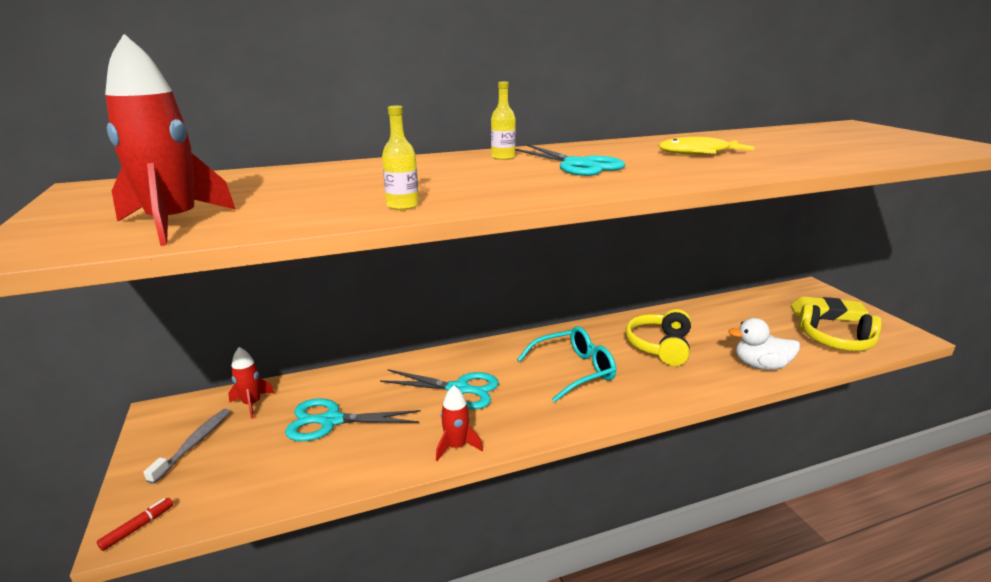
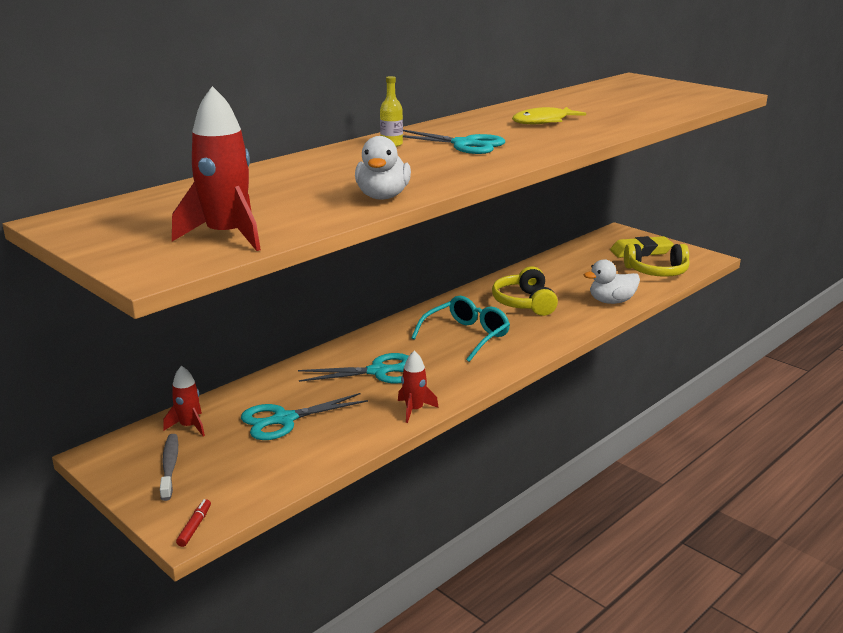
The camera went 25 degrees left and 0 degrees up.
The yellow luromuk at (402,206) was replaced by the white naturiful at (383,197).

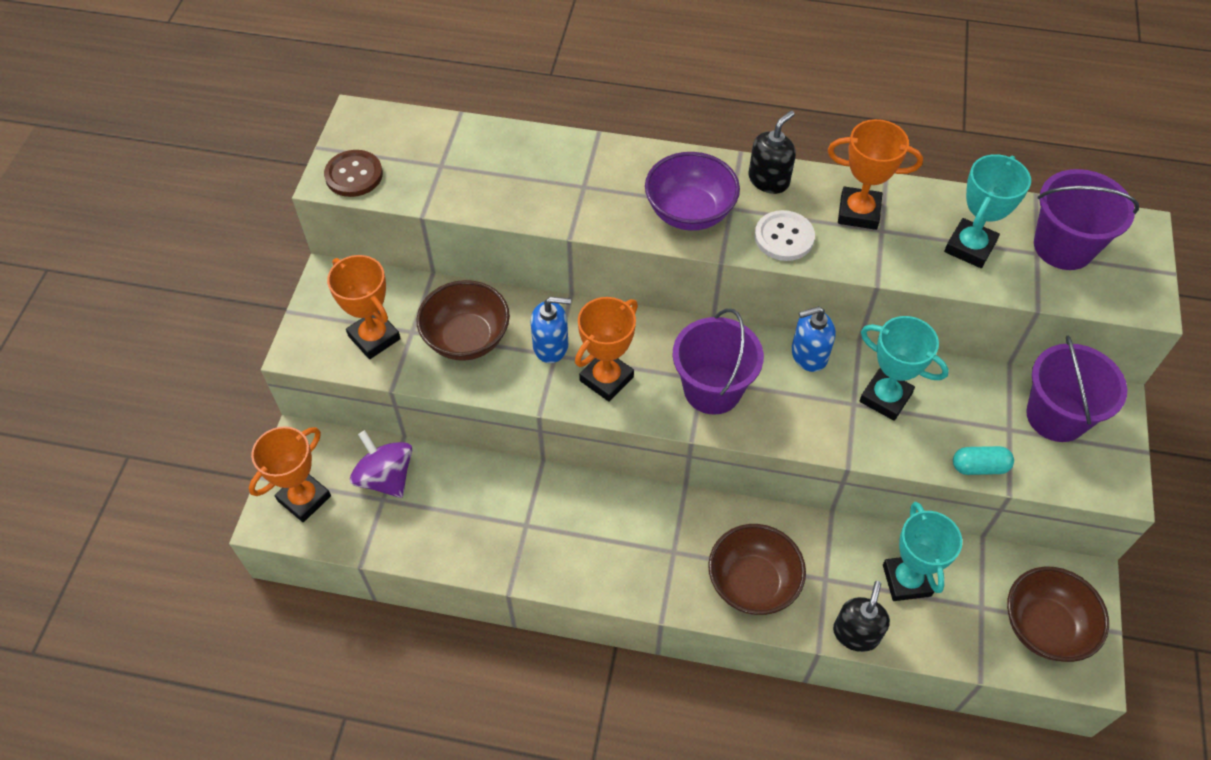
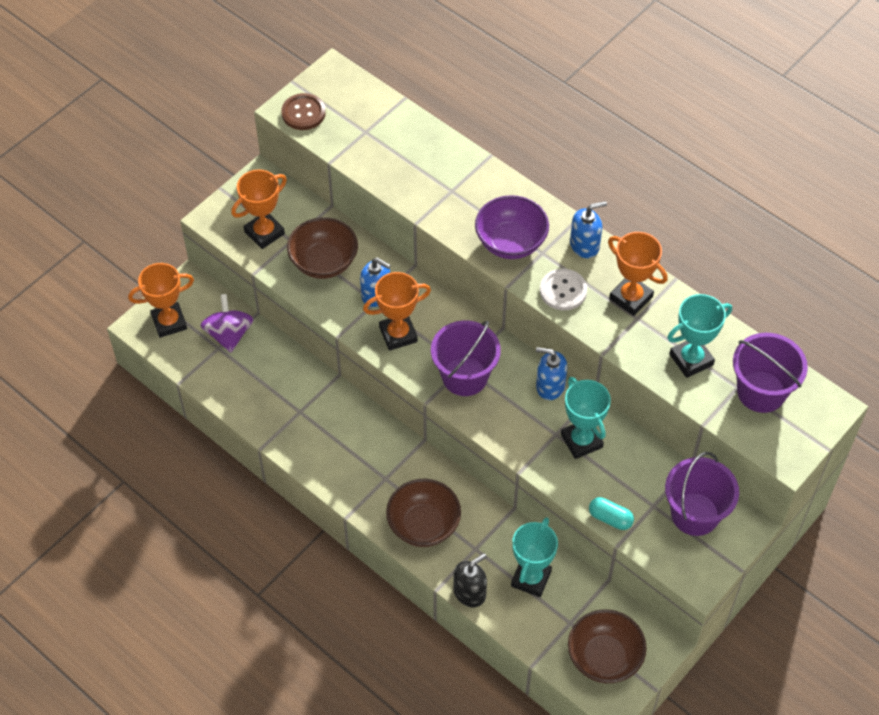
The camera went 30 degrees right and 0 degrees up.
The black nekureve at (769,180) became the blue nekureve at (584,245).
The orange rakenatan at (374,337) turned 60 degrees clockwise.

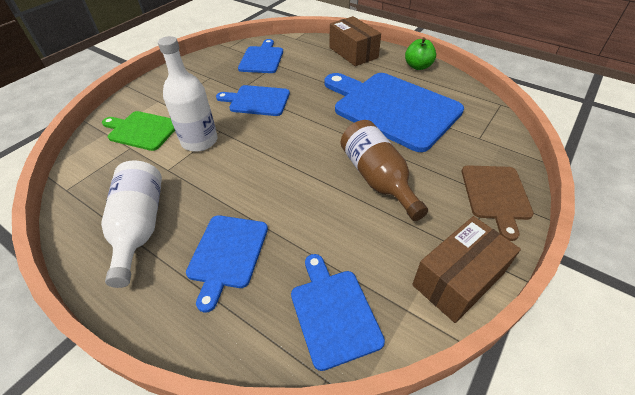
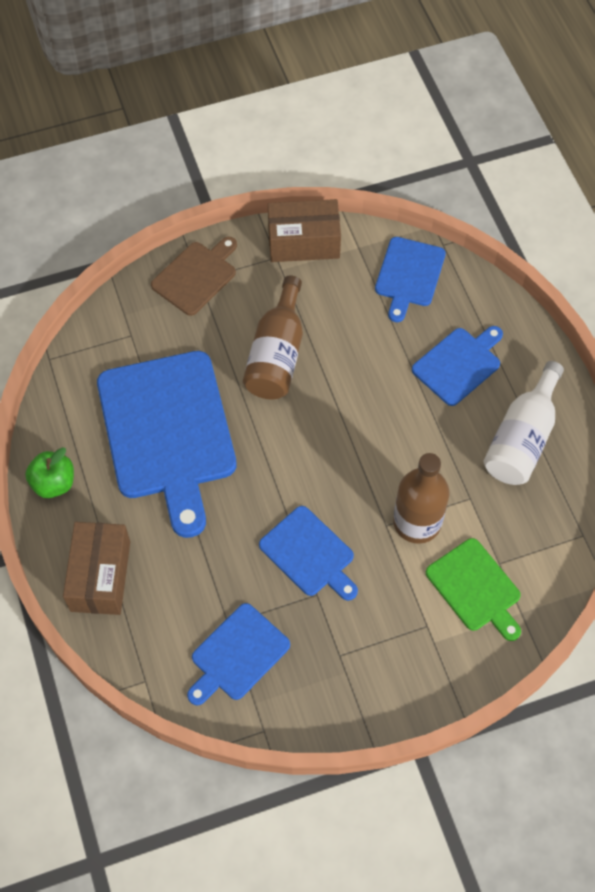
The camera went 145 degrees left and 15 degrees up.
The white luromuk at (199,141) became the brown luromuk at (417,522).

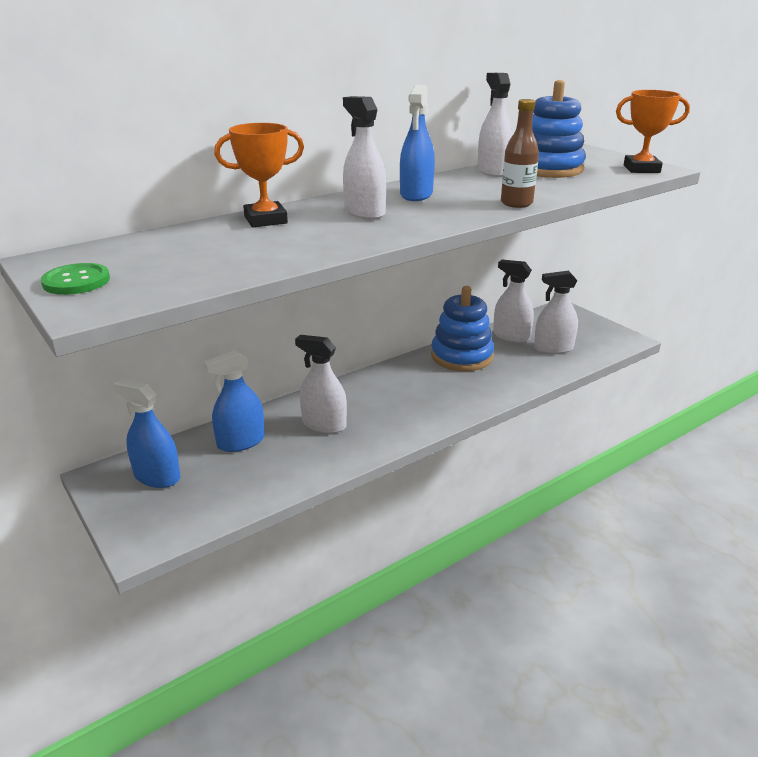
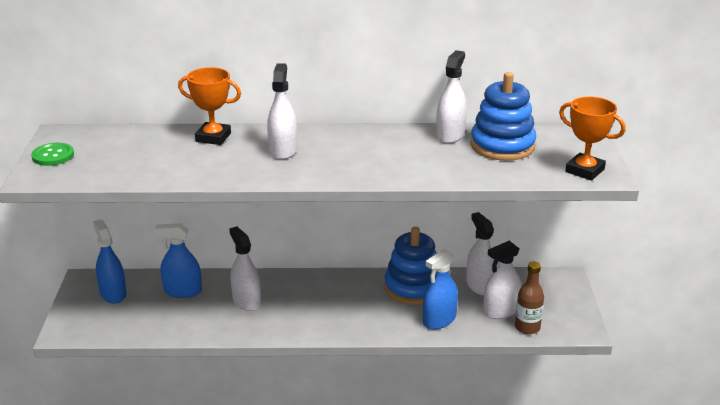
The camera went 35 degrees right and 0 degrees up.
The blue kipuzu moved from (416,194) to (439,320).
The brown luromuk moved from (516,203) to (527,328).
The white kipuzu at (553,348) turned 60 degrees counterclockwise.

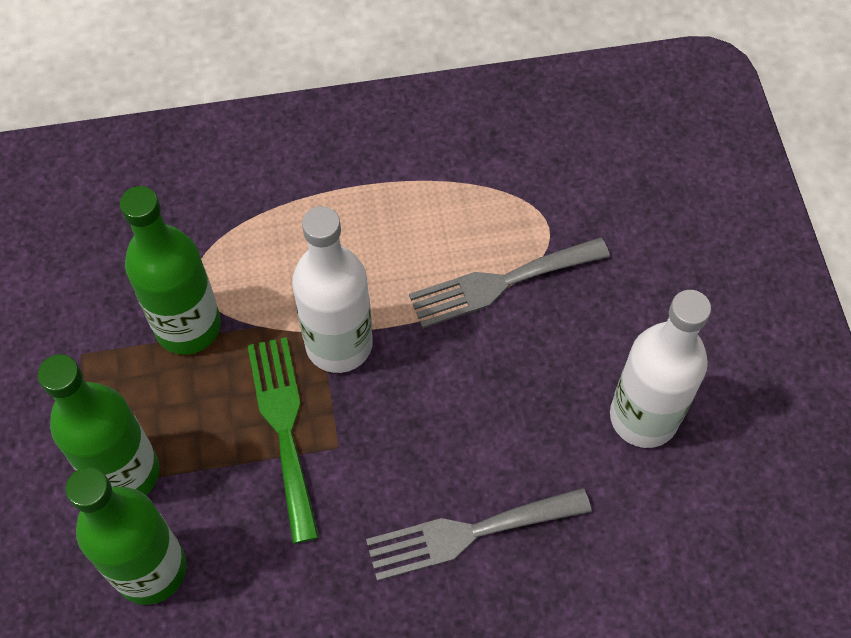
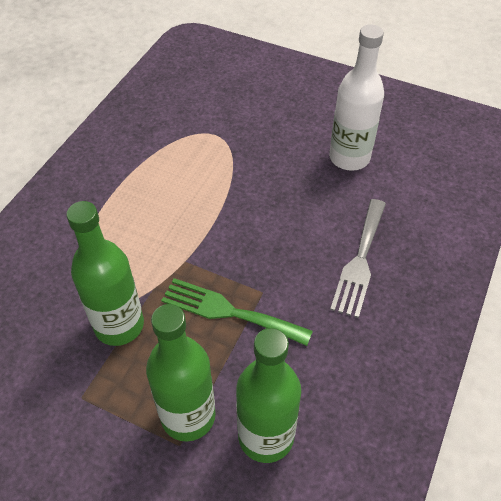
The camera went 55 degrees left and 10 degrees down.
The white luromuk at (339,344) disappeared.
The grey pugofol at (500,283) disappeared.

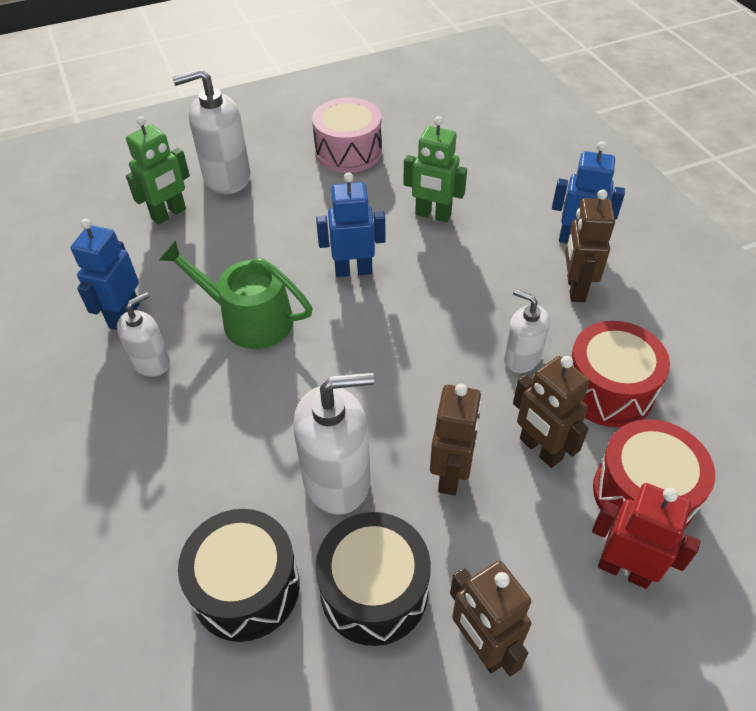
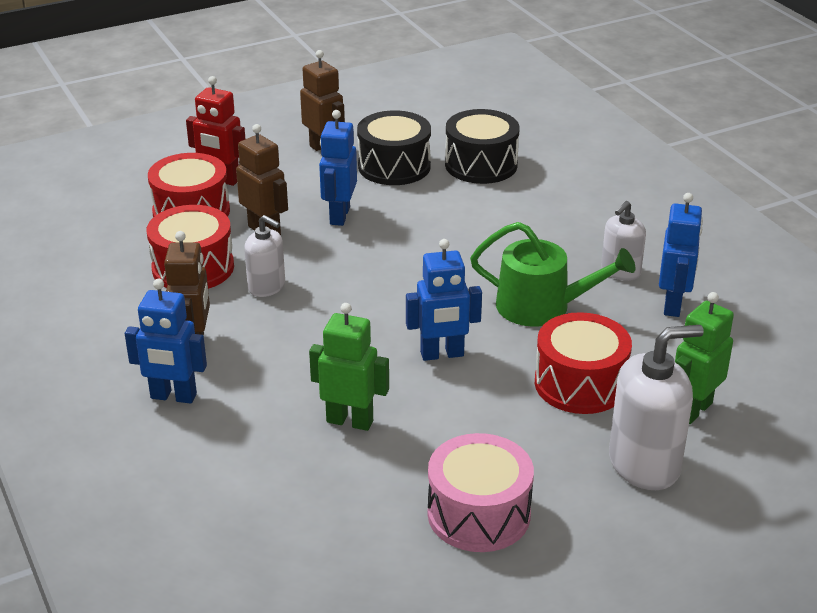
The camera went 175 degrees right and 15 degrees down.
The white nekureve at (337,480) disappeared.
The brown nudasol at (451,474) became the blue nudasol at (339,216).
The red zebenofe at (580,384) appeared.

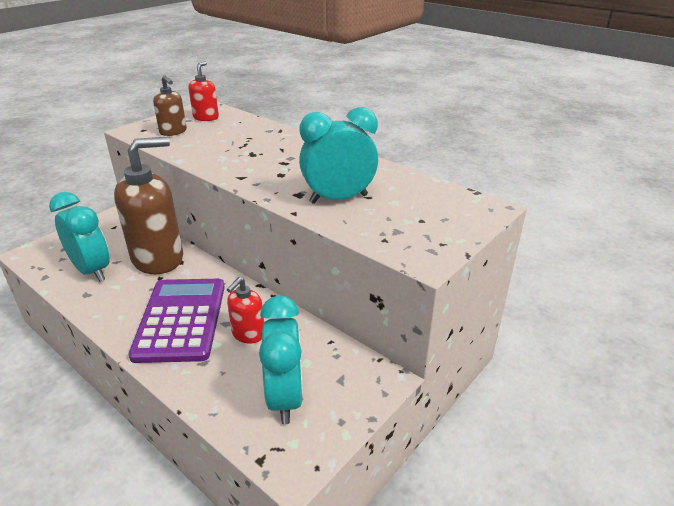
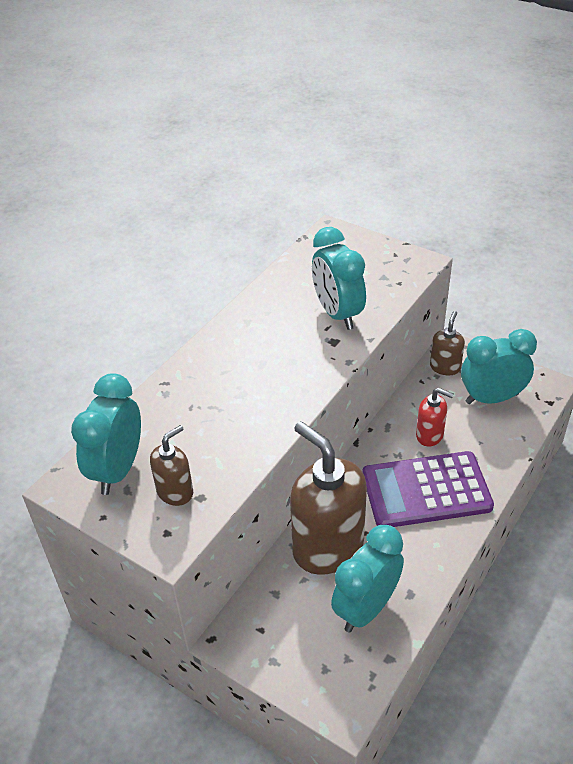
The camera went 95 degrees left and 10 degrees up.
The red nekureve at (206,117) was replaced by the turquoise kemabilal at (118,470).
The brown nekureve at (445,367) appeared.

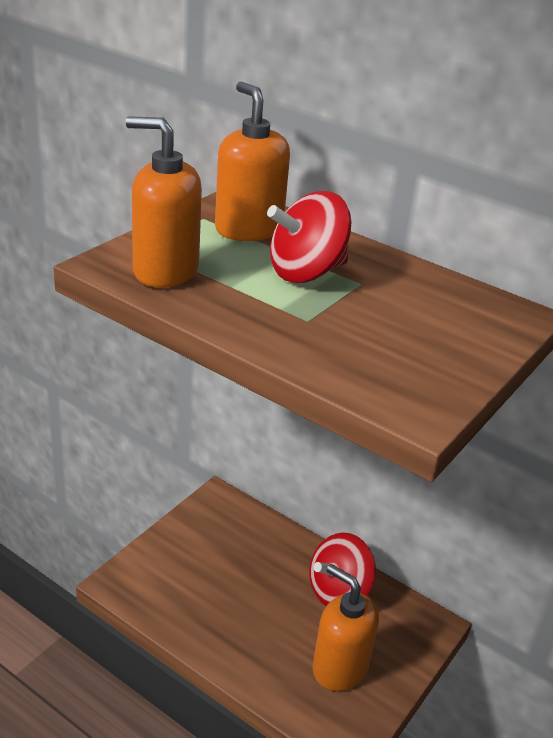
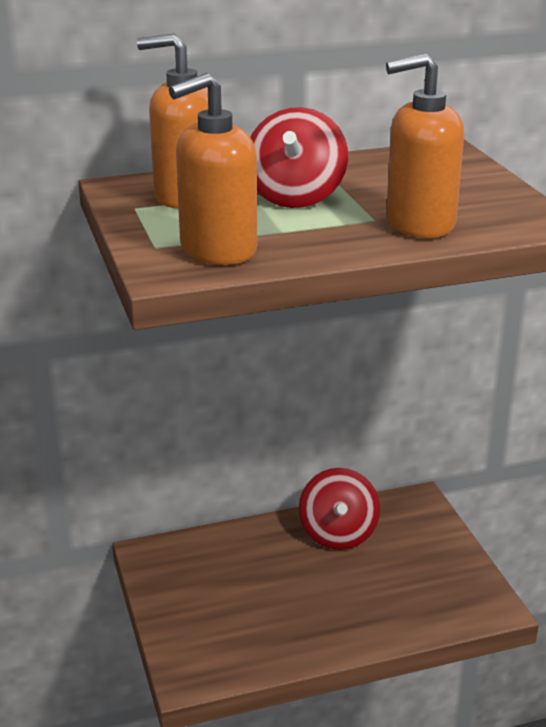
The camera went 50 degrees left and 5 degrees down.
The orange nekureve moved from (339,667) to (419,224).

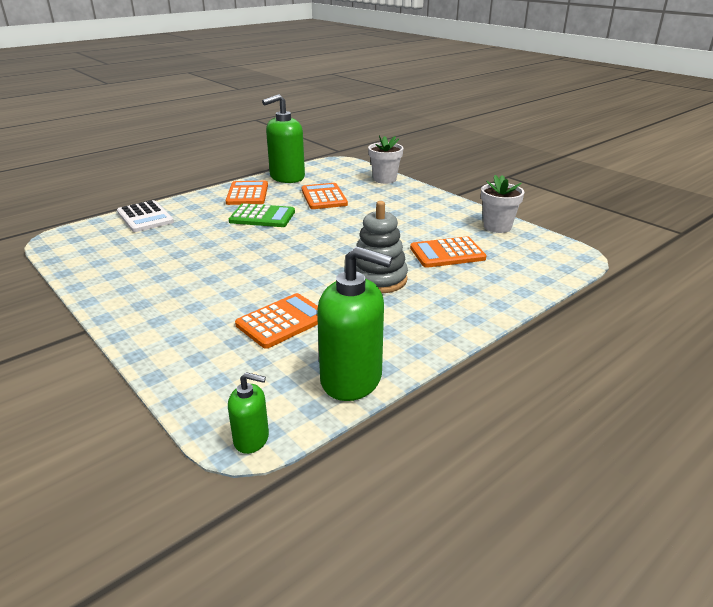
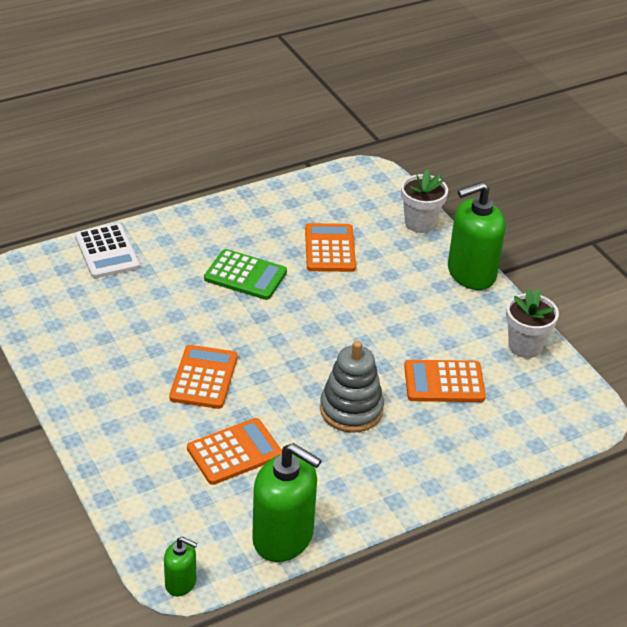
The camera went 10 degrees right and 10 degrees up.
The green nekureve moved from (287,177) to (471,273).
The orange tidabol moved from (247,194) to (204,377).

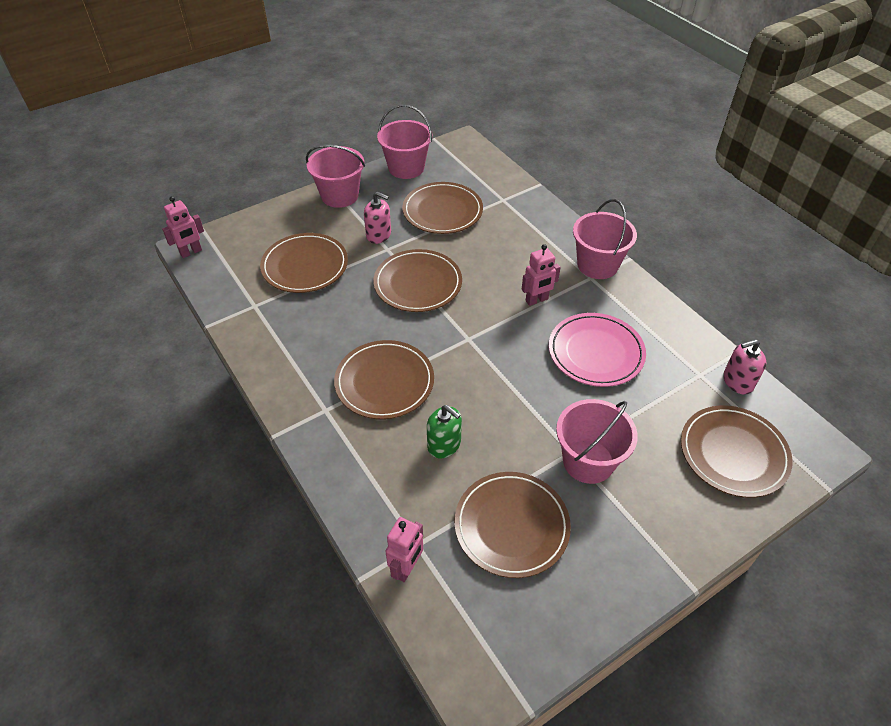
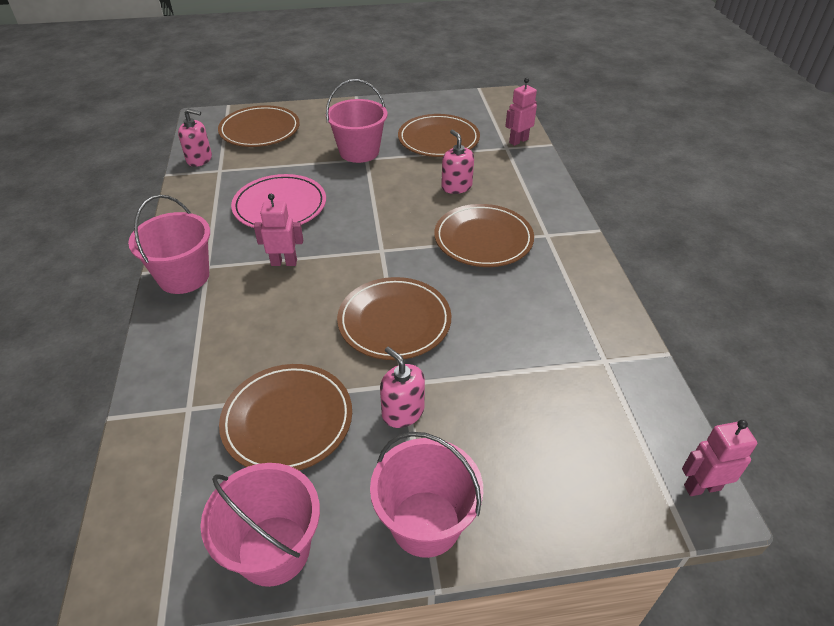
The camera went 155 degrees left and 5 degrees down.
The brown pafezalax at (305,266) disappeared.
The green nekureve at (444,444) became the pink nekureve at (456,186).

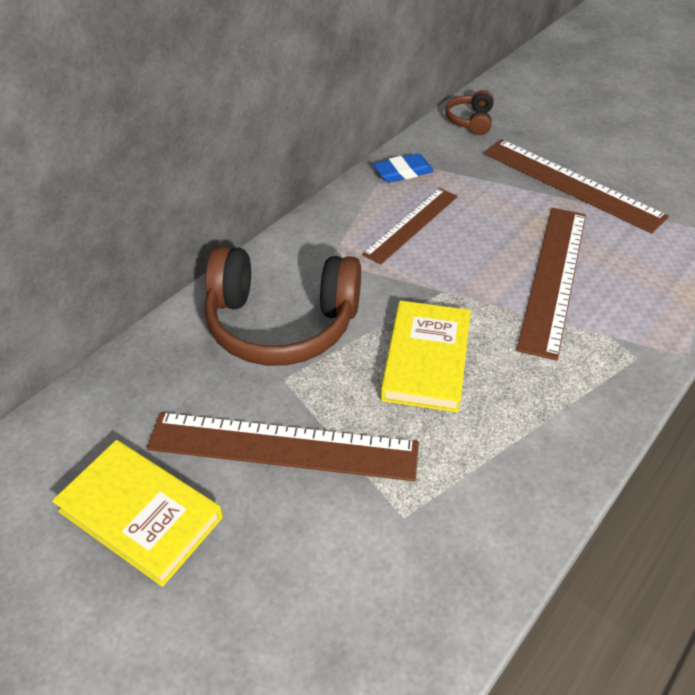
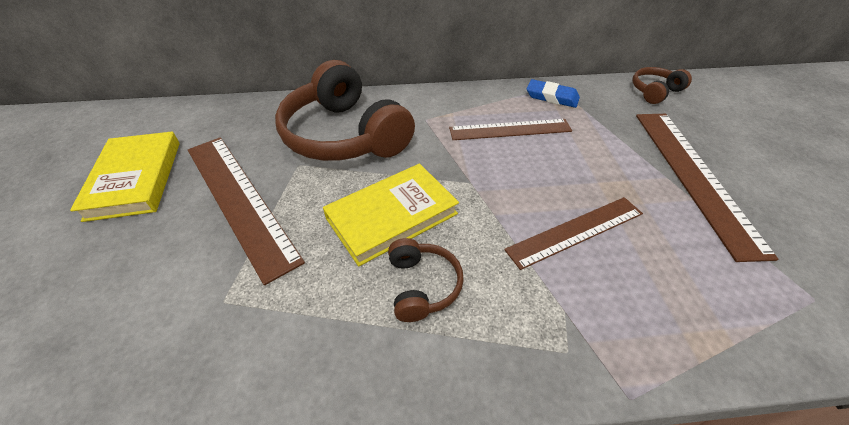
The camera went 45 degrees right and 0 degrees up.
The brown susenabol at (553,277) changed to 0.66 times the size.
The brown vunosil at (422,285) appeared.

